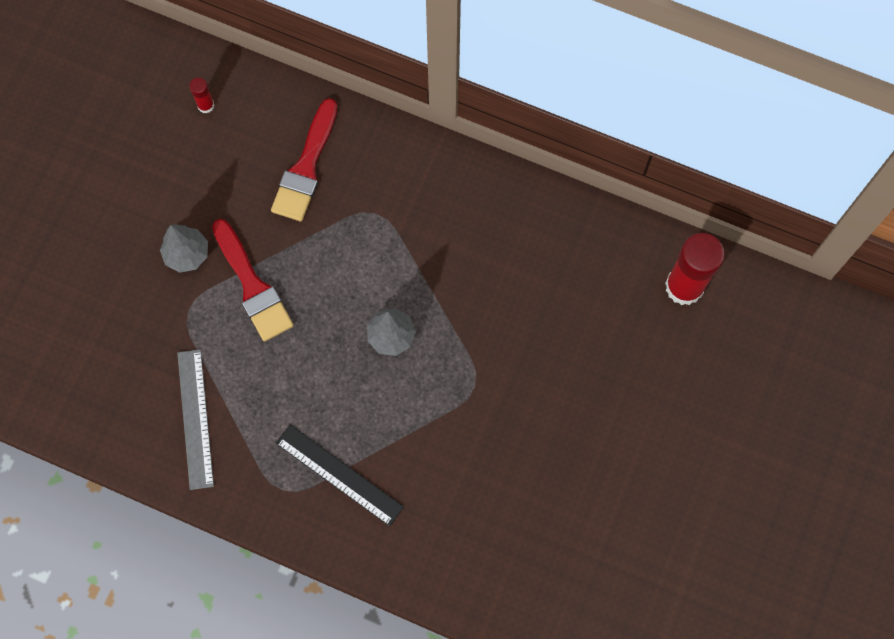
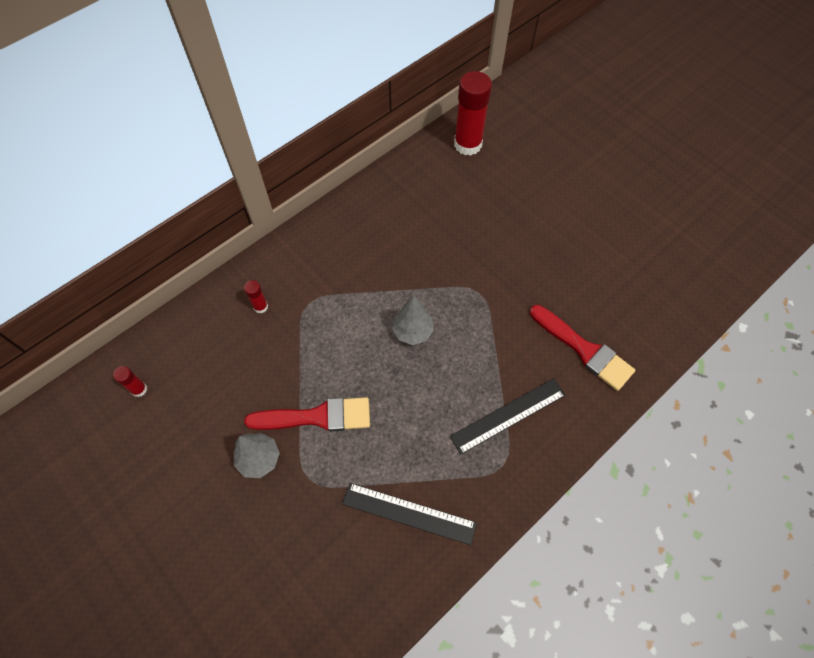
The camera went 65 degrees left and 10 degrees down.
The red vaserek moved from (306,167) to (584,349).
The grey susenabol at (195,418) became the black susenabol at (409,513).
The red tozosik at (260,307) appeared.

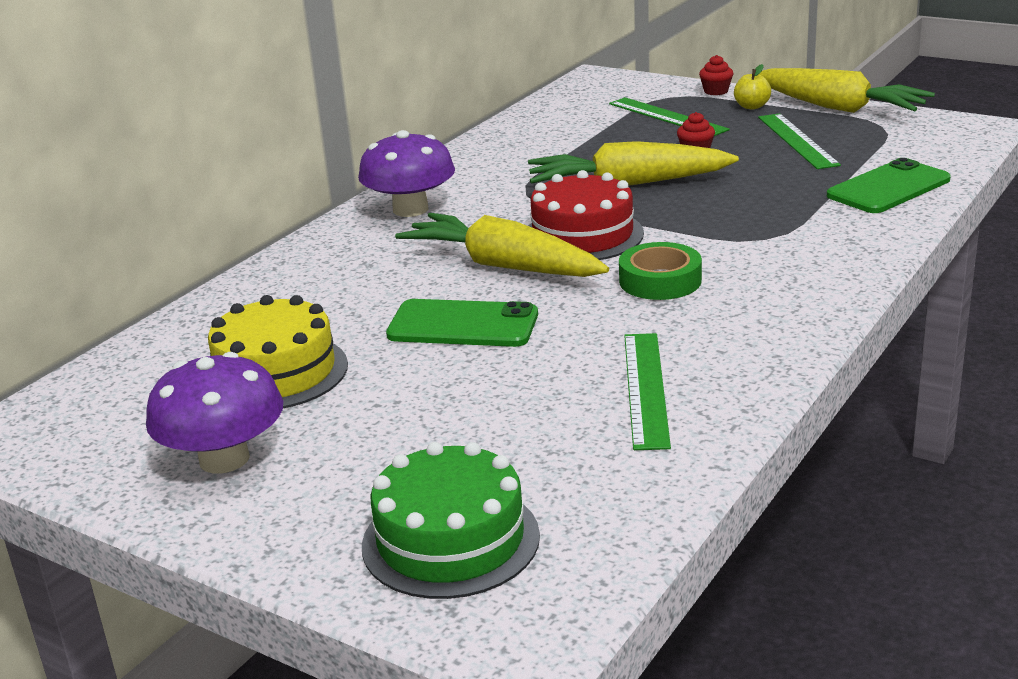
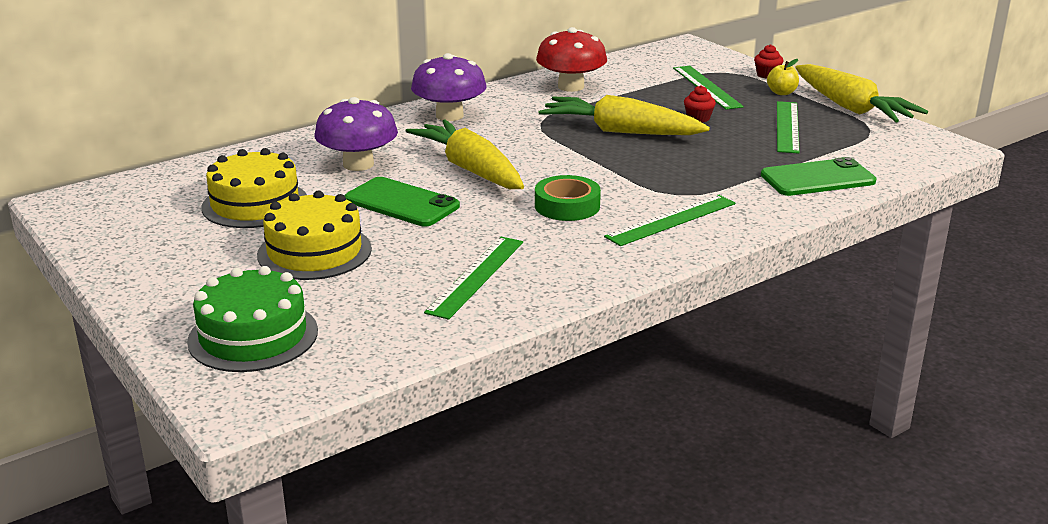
The camera went 20 degrees right and 0 degrees up.
The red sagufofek at (582,235) disappeared.
The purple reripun moved from (224,459) to (358,164).
The red reripun at (571,86) appeared.
The yellow sagufofek at (314,252) appeared.
The green susenabol at (671,220) appeared.

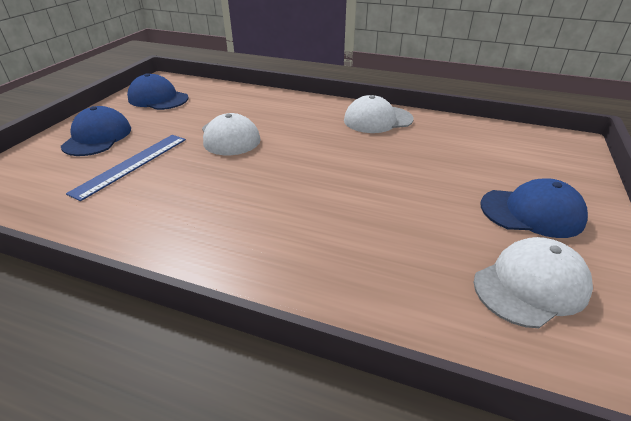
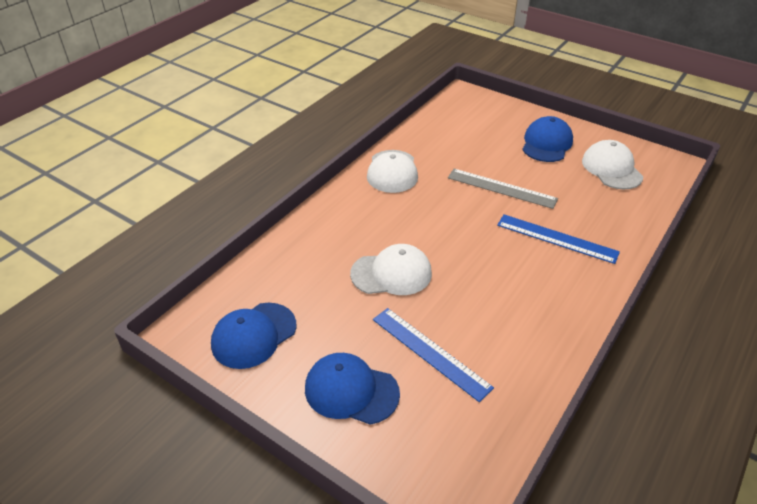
The camera went 75 degrees left and 5 degrees up.
The grey susenabol at (501,188) appeared.
The blue susenabol at (556,238) appeared.

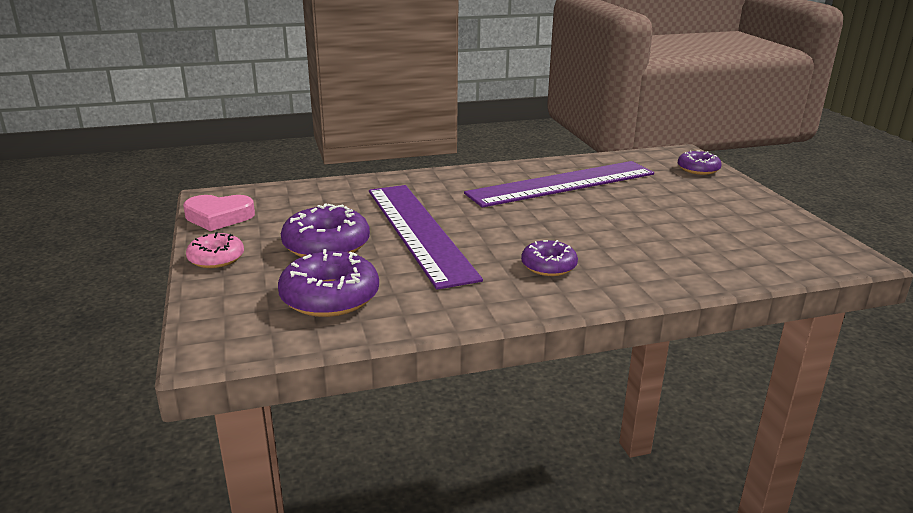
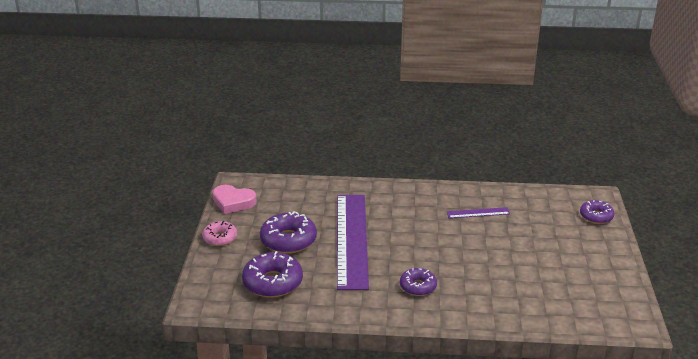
The camera went 20 degrees right and 5 degrees up.
The purple susenabol at (562,184) changed to 0.41 times the size.

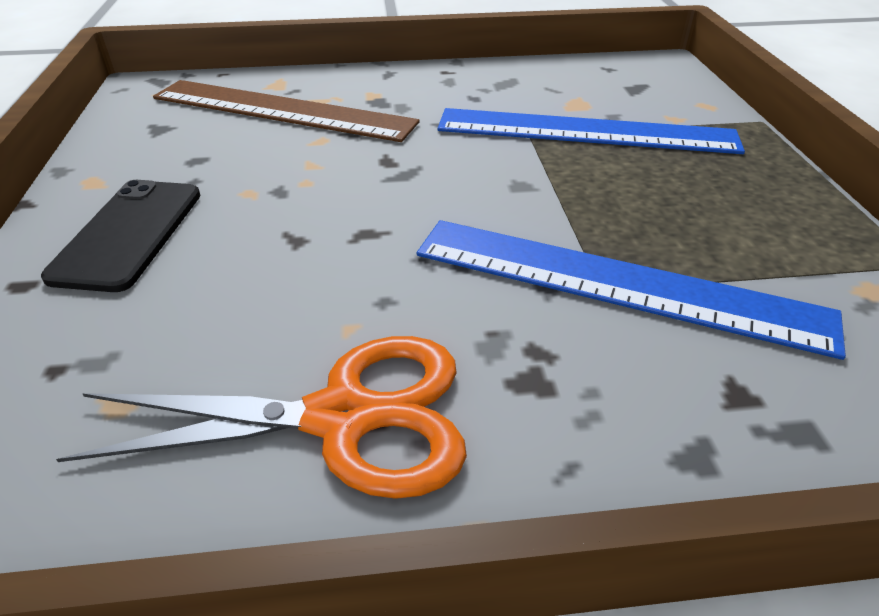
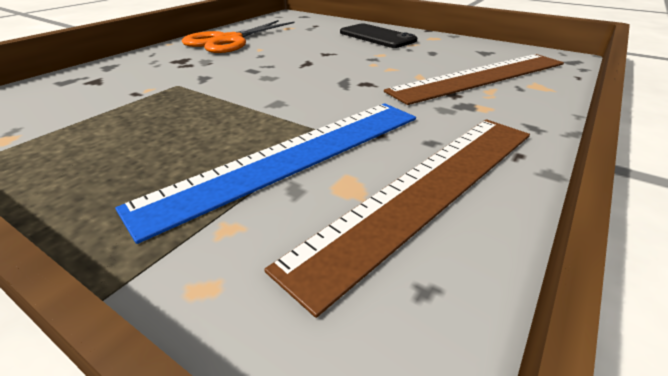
The camera went 130 degrees right and 5 degrees down.
The blue susenabol at (616,283) disappeared.
The brown susenabol at (428,189) appeared.

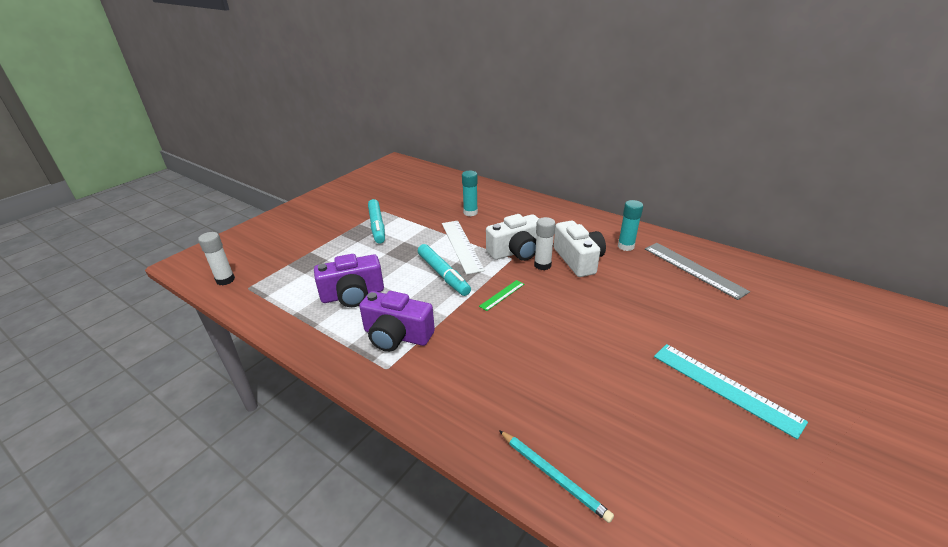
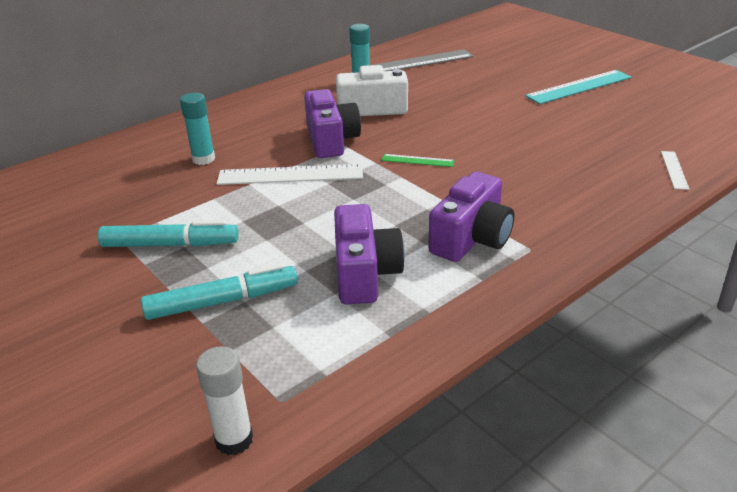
The camera went 75 degrees left and 0 degrees up.
The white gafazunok at (516,252) became the purple gafazunok at (331,140).
The white tozosik at (542,265) disappeared.
The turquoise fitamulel moved from (443,275) to (222,301).
The green susenabol at (502,295) turned 45 degrees counterclockwise.
The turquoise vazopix at (553,476) was replaced by the white susenabol at (674,170).

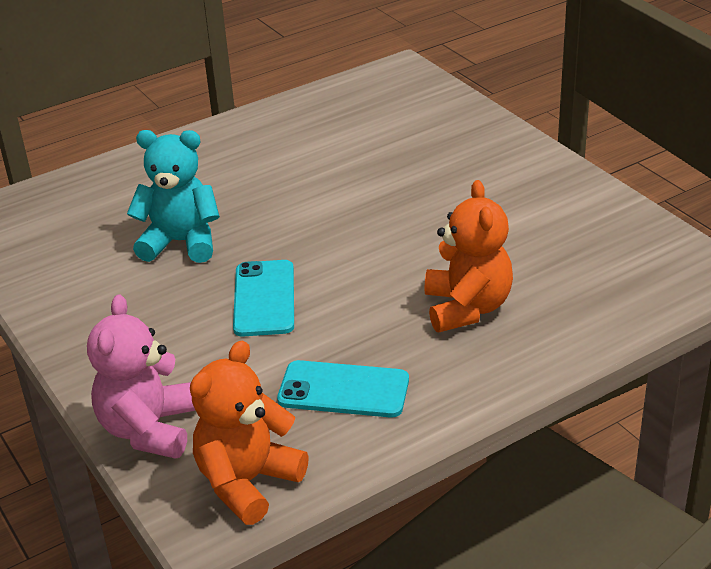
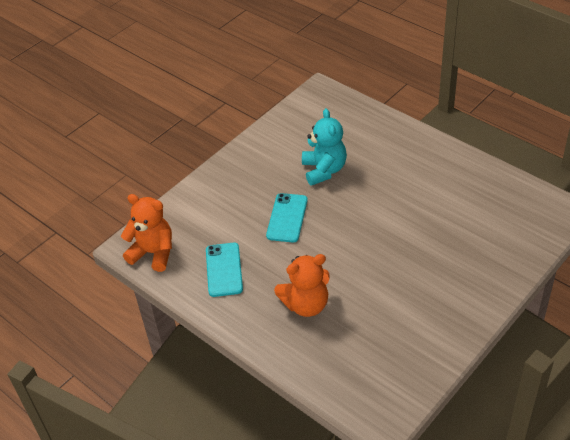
The camera went 75 degrees right and 10 degrees up.
The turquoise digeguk at (264,298) turned 60 degrees counterclockwise.
The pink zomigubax at (149,429) disappeared.

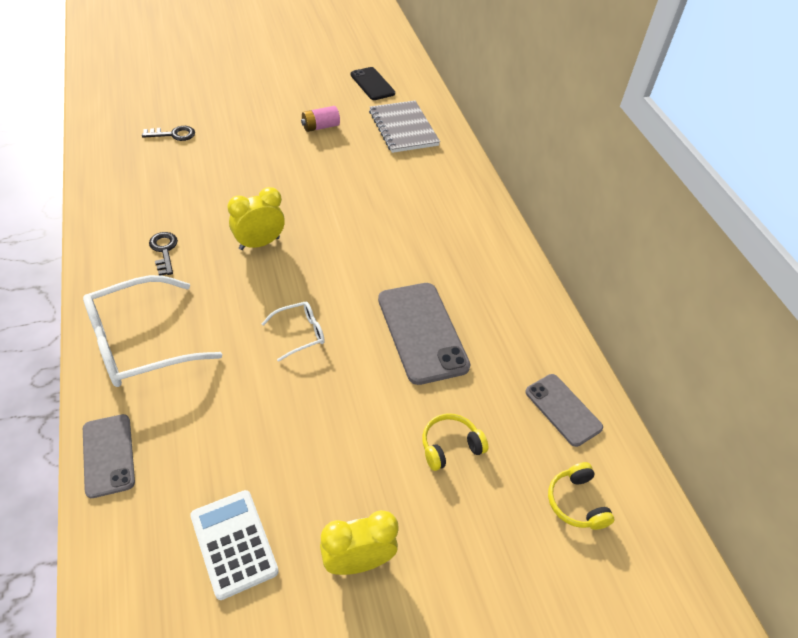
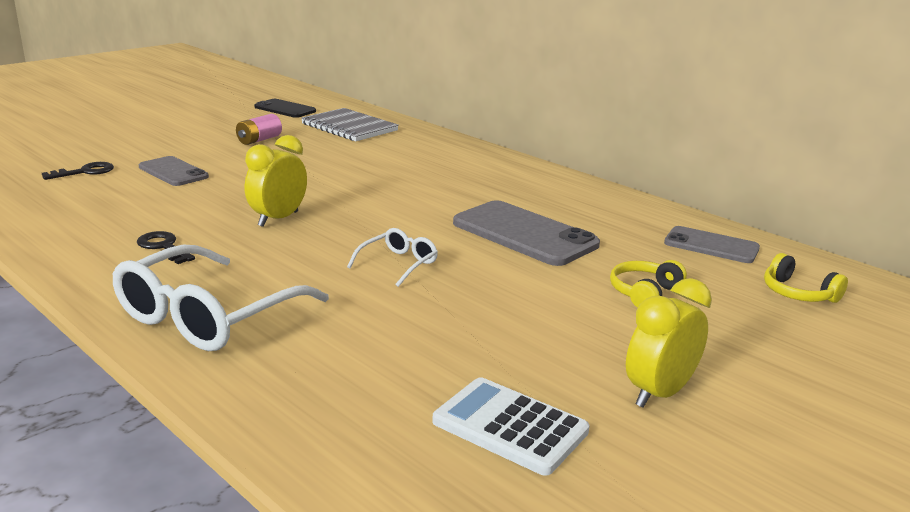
The camera went 25 degrees left and 25 degrees down.
The grey digeguk moved from (108,455) to (173,172).

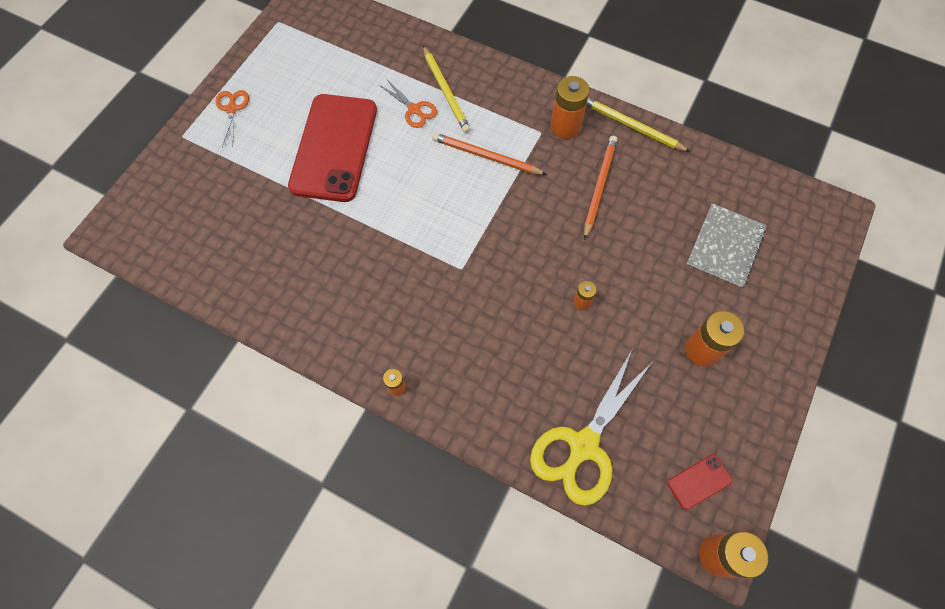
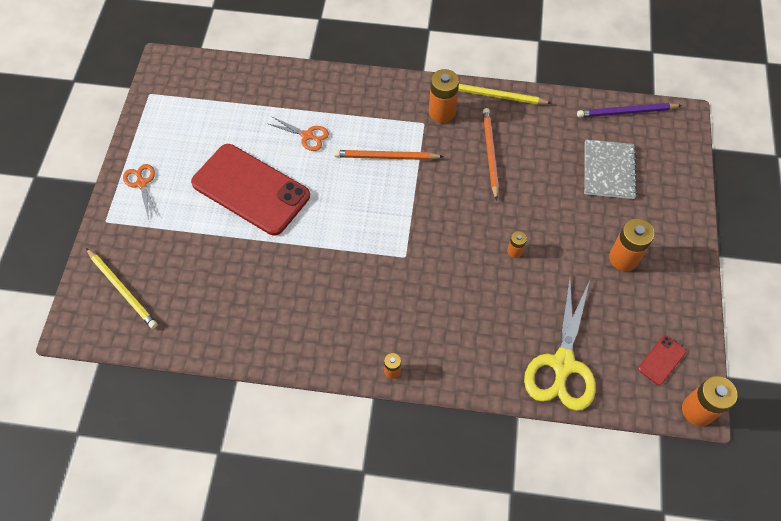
The camera went 20 degrees left and 5 degrees down.
The yellow vazopix moved from (446,91) to (122,289).
The red digeguk at (334,147) turned 45 degrees counterclockwise.
The purple vazopix at (626,112) appeared.

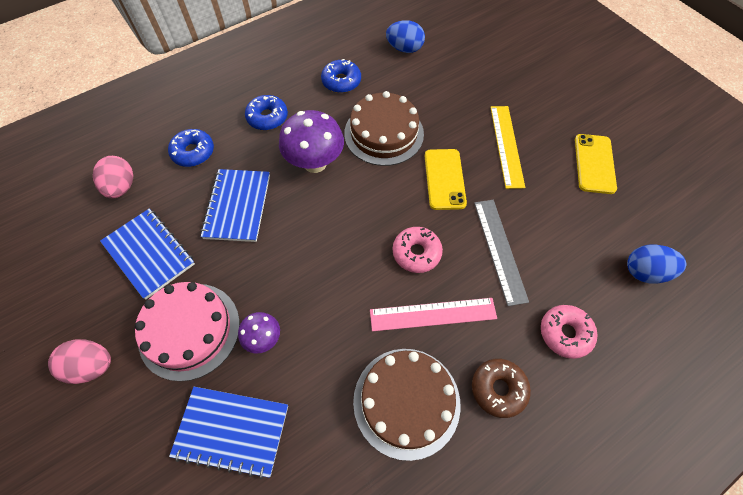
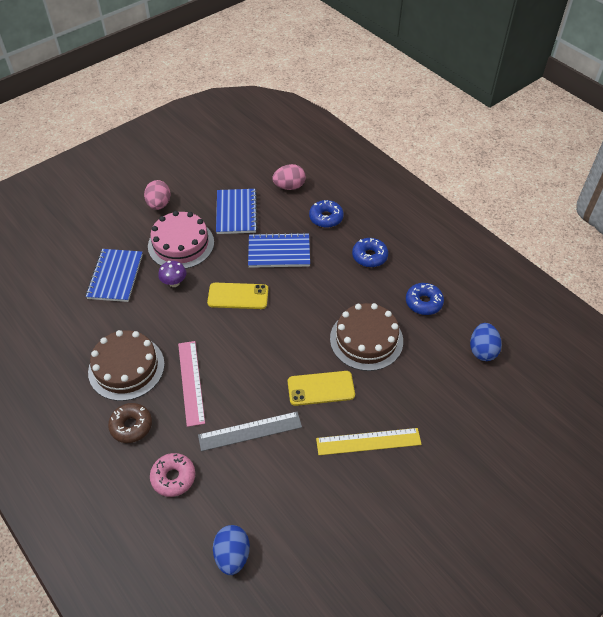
The camera went 85 degrees right and 10 degrees down.
The purple reripun at (315,163) disappeared.
The yellow digeguk moved from (594,163) to (238,296).
The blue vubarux at (149,254) turned 45 degrees counterclockwise.
The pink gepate at (416,253) disappeared.

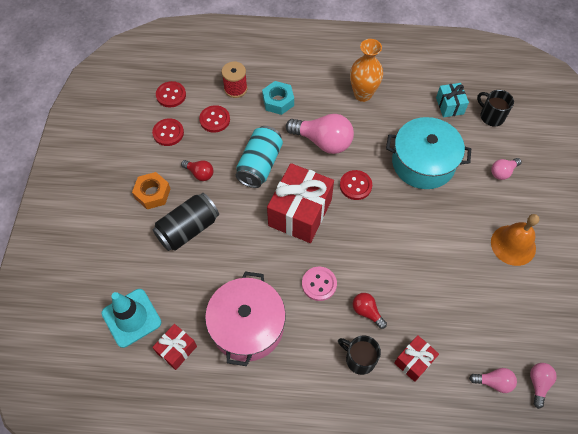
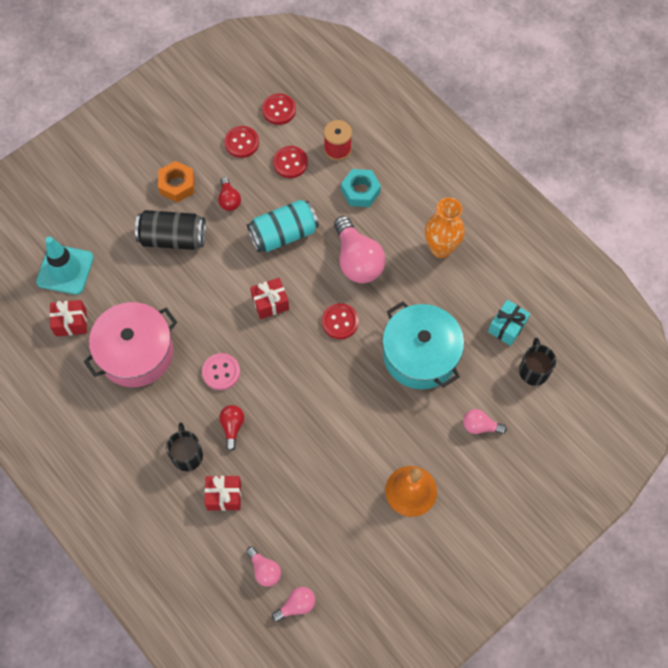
The camera went 45 degrees right and 5 degrees up.
The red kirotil at (300,213) changed to 0.52 times the size.

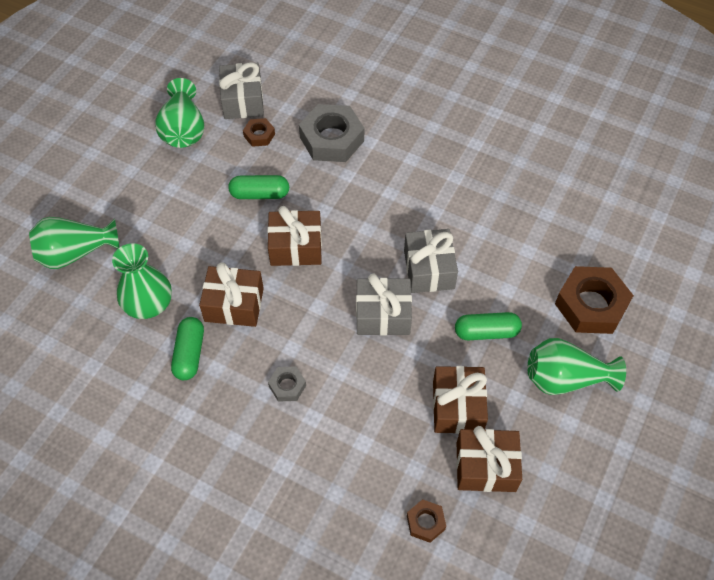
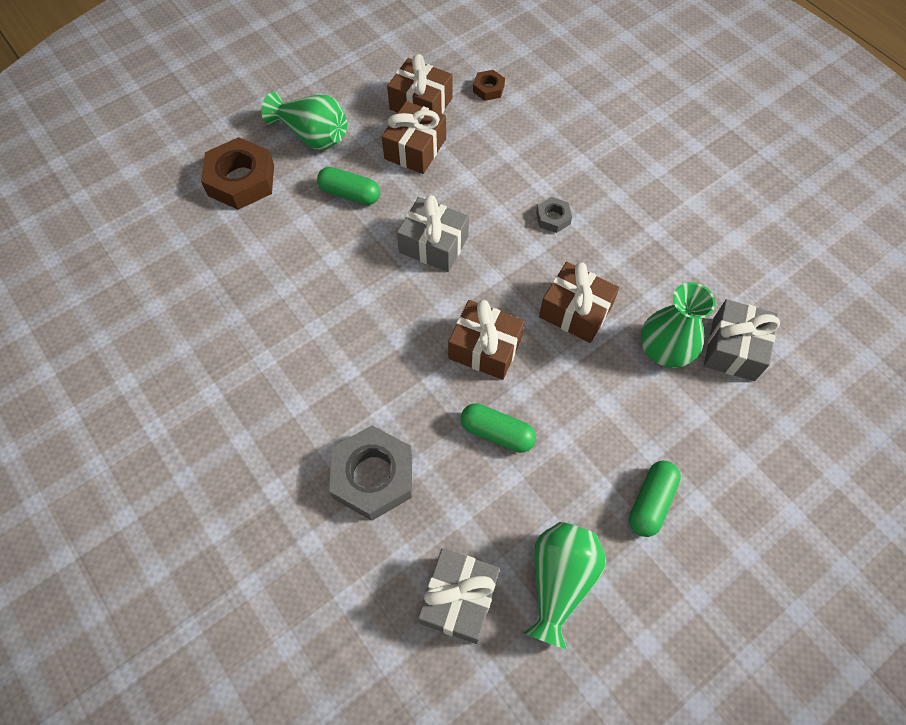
The camera went 155 degrees left and 5 degrees up.
The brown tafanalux at (259,135) disappeared.
The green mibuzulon at (76,253) disappeared.
The grey kirotil moved from (429,269) to (733,349).
The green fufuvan moved from (189,354) to (651,502).

